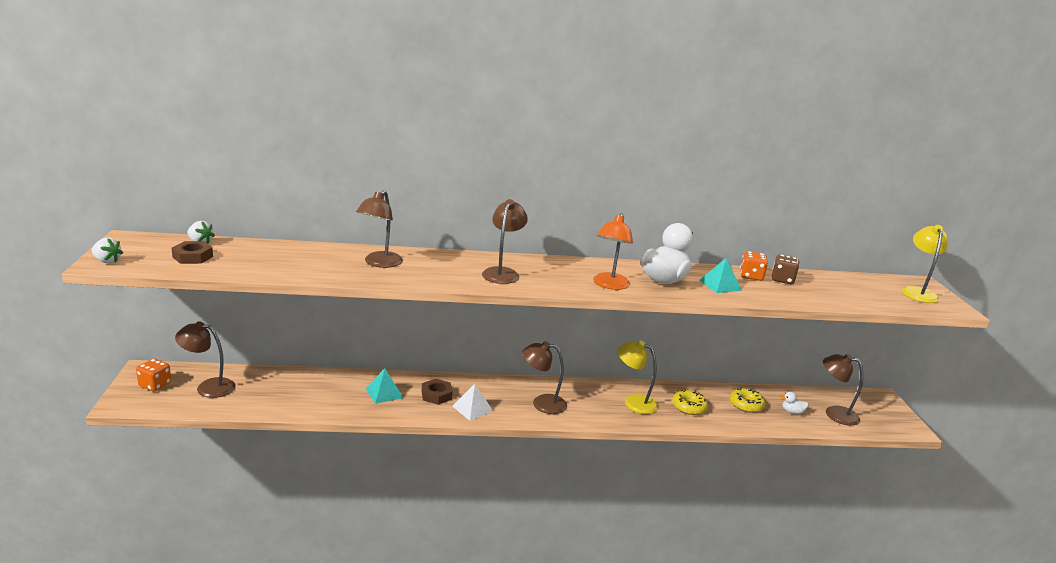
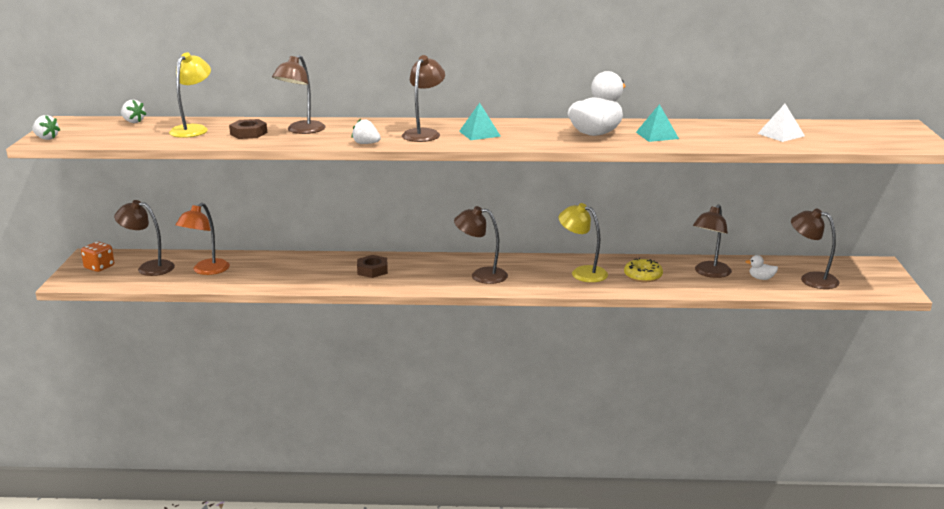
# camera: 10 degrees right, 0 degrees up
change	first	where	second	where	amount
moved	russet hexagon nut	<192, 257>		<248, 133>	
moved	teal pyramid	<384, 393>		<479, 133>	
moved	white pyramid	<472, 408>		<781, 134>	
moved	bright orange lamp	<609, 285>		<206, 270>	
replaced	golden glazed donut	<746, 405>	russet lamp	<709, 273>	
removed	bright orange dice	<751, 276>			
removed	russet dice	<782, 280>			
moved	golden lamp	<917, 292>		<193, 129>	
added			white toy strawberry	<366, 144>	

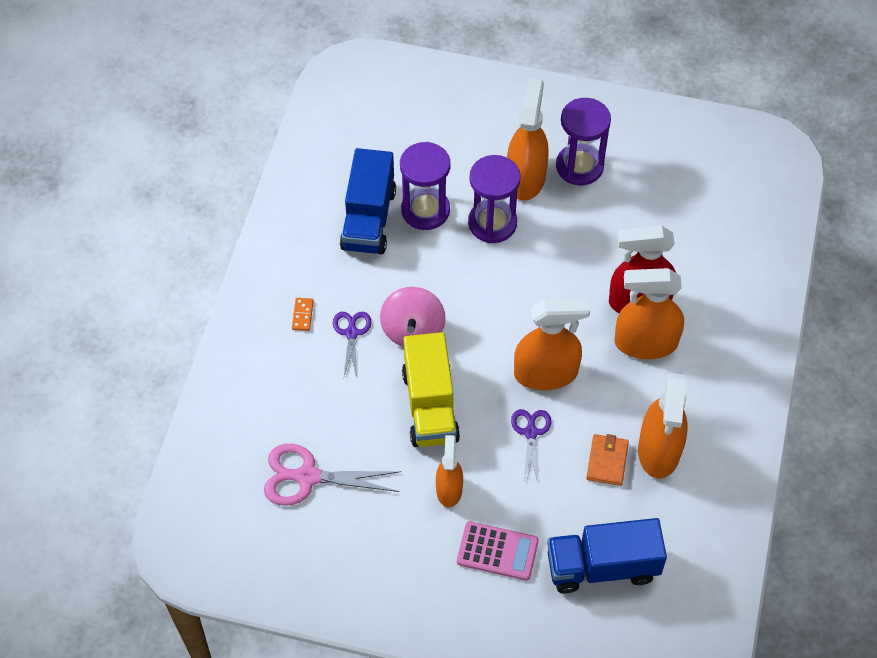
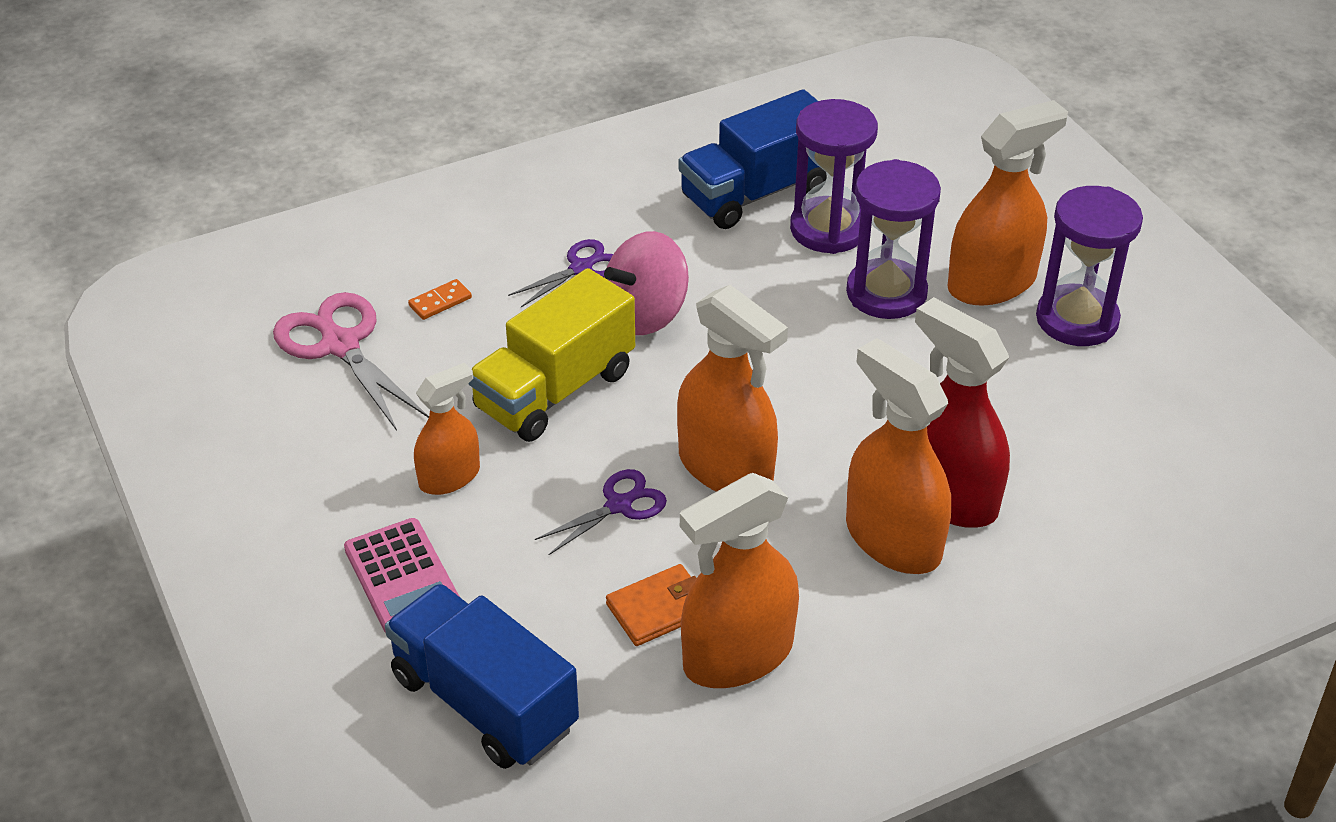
# camera: 50 degrees right, 15 degrees down
change	first	where	second	where	amount
moved	bright orange domino tile	<302, 315>		<440, 302>	

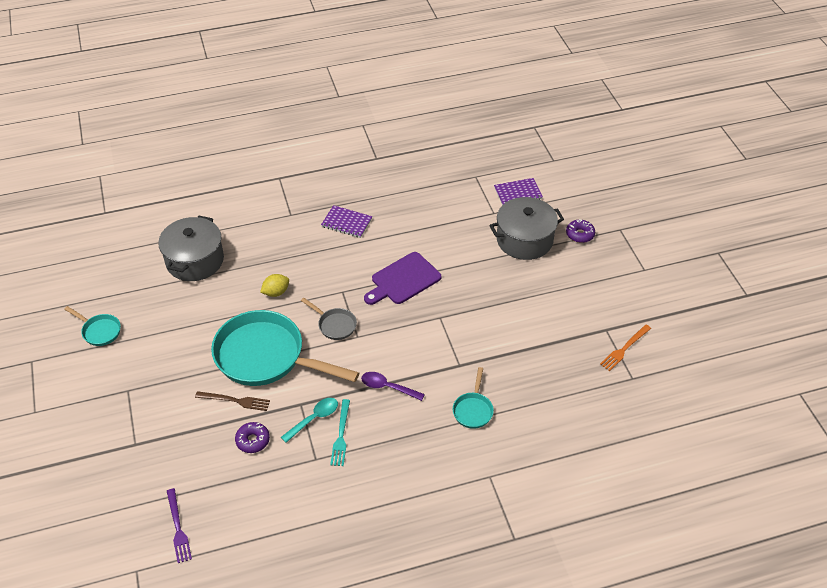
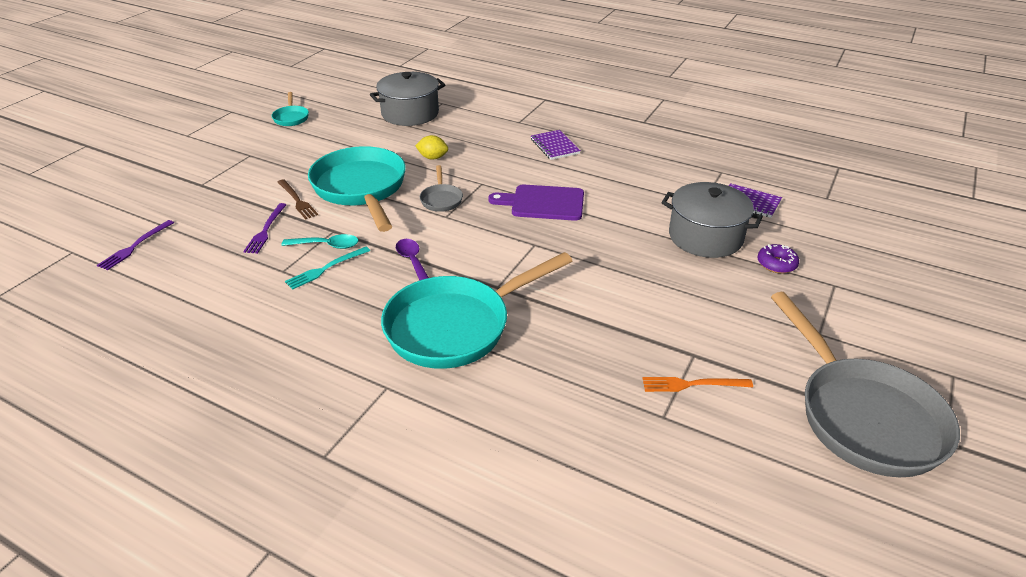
# camera: 45 degrees right, 10 degrees down
change	first	where	second	where	amount
replaced	purple glazed donut	<253, 440>	purple dinner fork	<266, 230>	
resized	teal frying pan	<473, 410>		<456, 326>	x2.29
added			gray frying pan	<862, 416>	

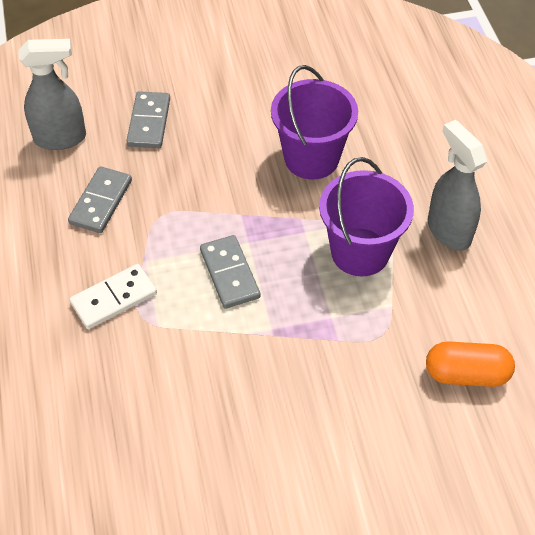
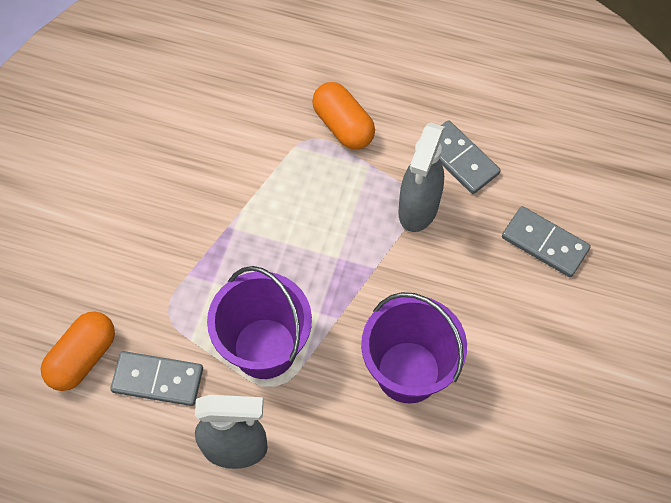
# camera: 120 degrees right, 10 degrees up
change	first	where	second	where	amount
moved	gray sprayer	<61, 138>		<418, 209>	
replaced	white domino tile	<114, 298>	bright orange pill	<343, 126>	
moved	gray domino tile	<230, 273>		<158, 380>	

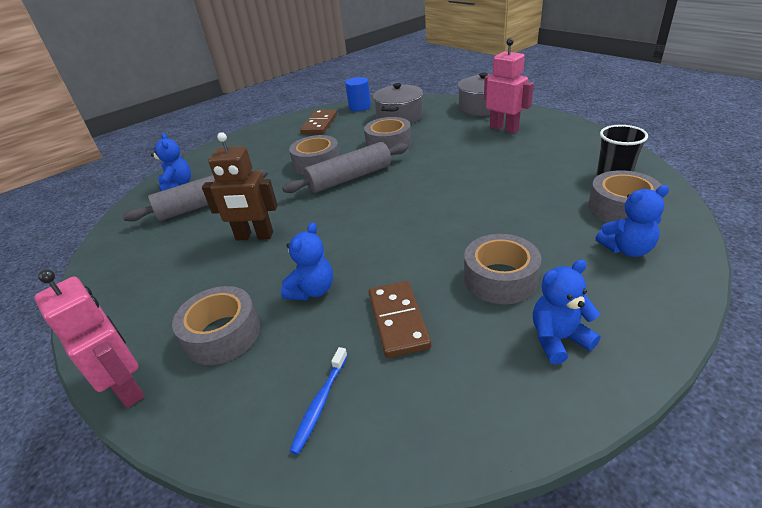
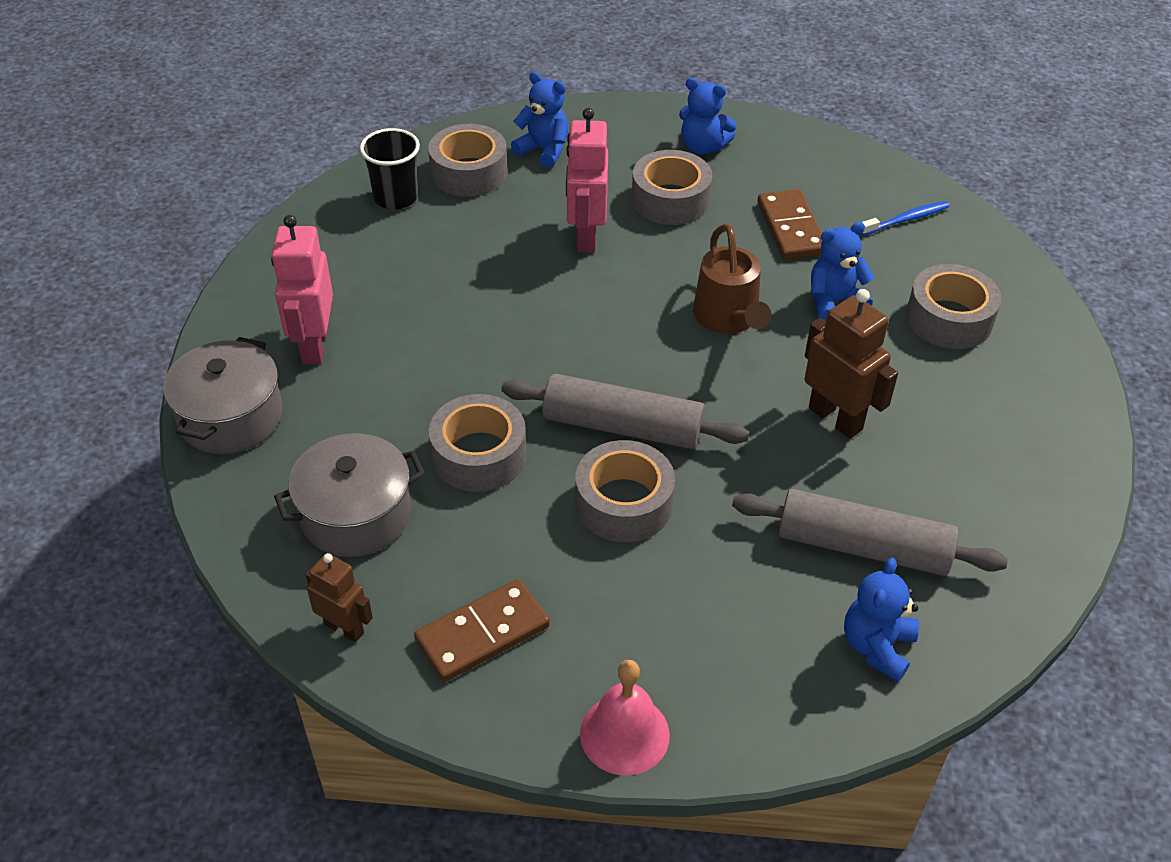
# camera: 140 degrees left, 10 degrees up
change	first	where	second	where	amount
moved	pink toy robot	<128, 387>		<586, 236>	
replaced	royal blue cylinder shape	<359, 107>	russet toy robot	<344, 628>	
turned	russet domino tile	<398, 320>		<791, 228>	45 degrees counterclockwise
added			pink bell	<624, 734>	
added			russet sprinkling can	<729, 319>	

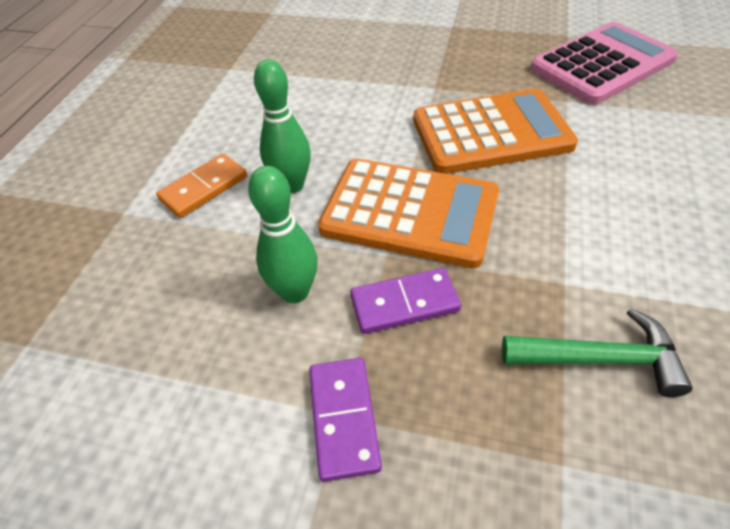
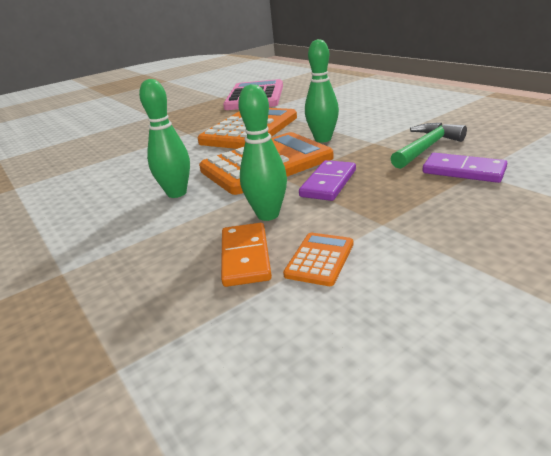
# camera: 50 degrees left, 20 degrees down
change	first	where	second	where	amount
moved	bright orange domino tile	<204, 188>		<246, 257>	
moved	purple domino tile	<343, 418>		<463, 171>	
added			bright orange pocket calculator	<320, 259>	
added			emerald tenpin	<323, 139>	

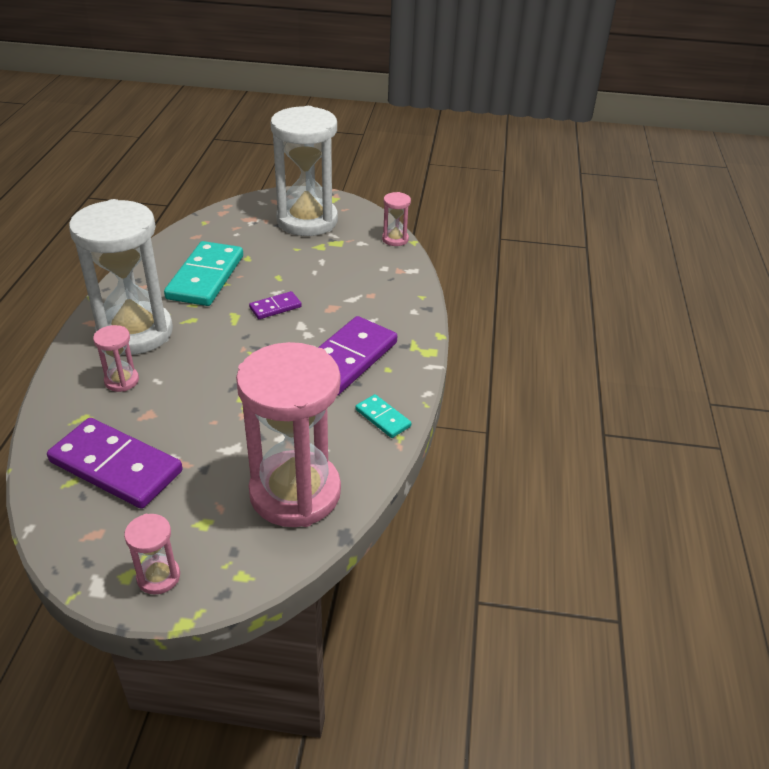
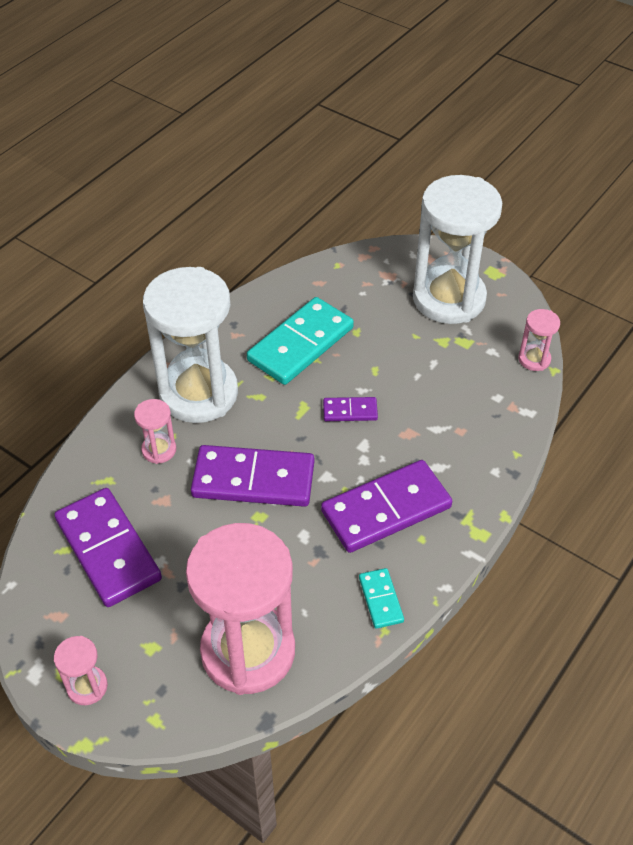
# camera: 30 degrees right, 10 degrees up
change	first	where	second	where	amount
added			purple domino tile	<253, 479>	

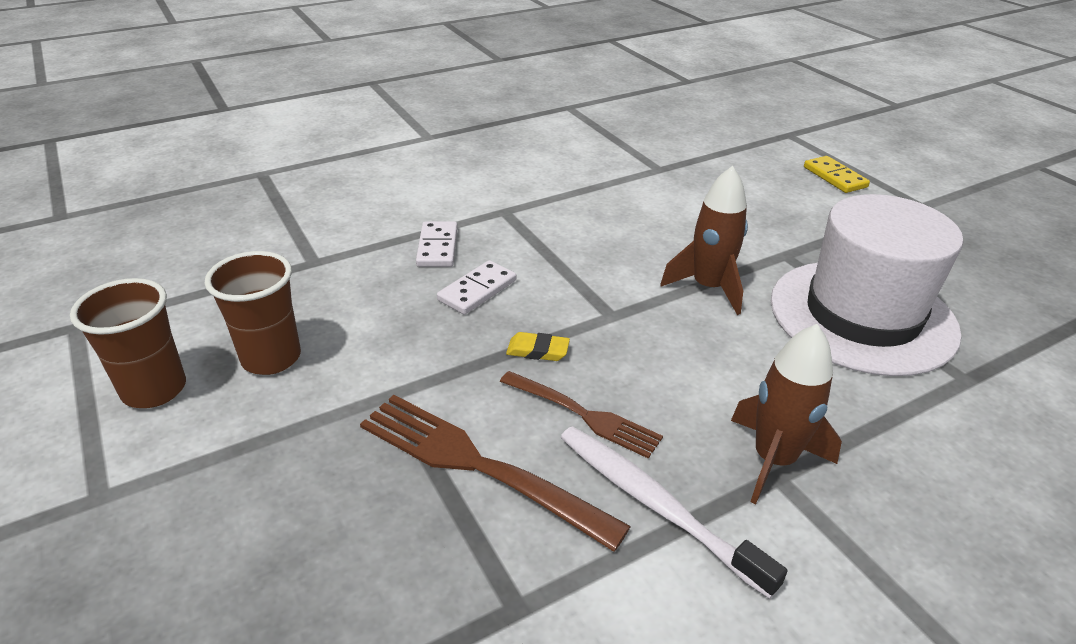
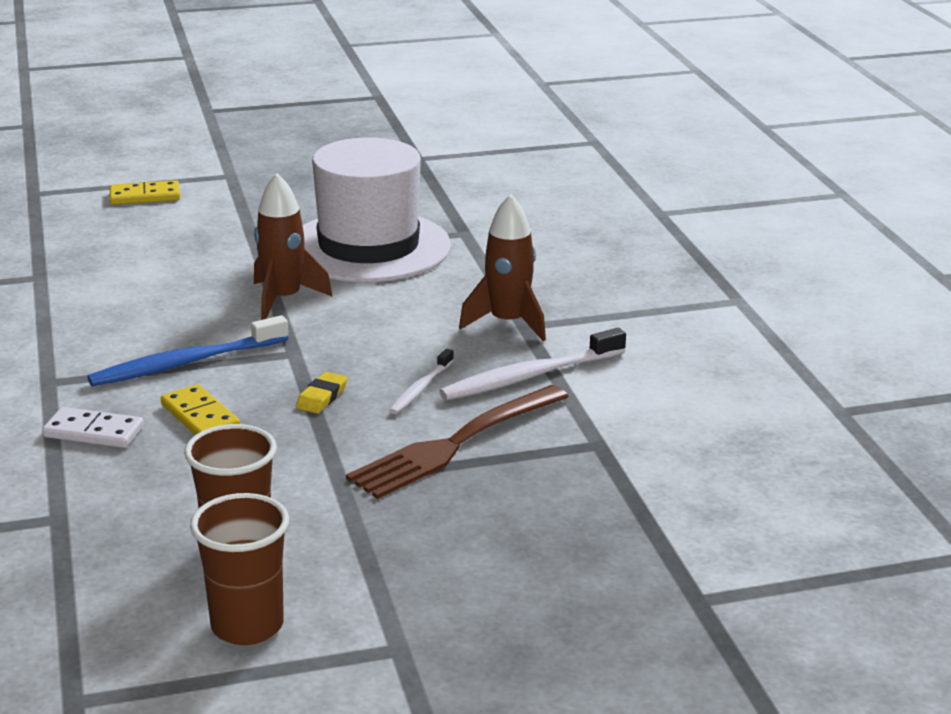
# camera: 75 degrees left, 10 degrees down
change	first	where	second	where	amount
recoloured	white domino tile	<477, 290>	golden domino tile	<200, 417>	
replaced	russet dinner fork	<584, 415>	white dental brush	<421, 388>	
added			royal blue dental brush	<186, 363>	

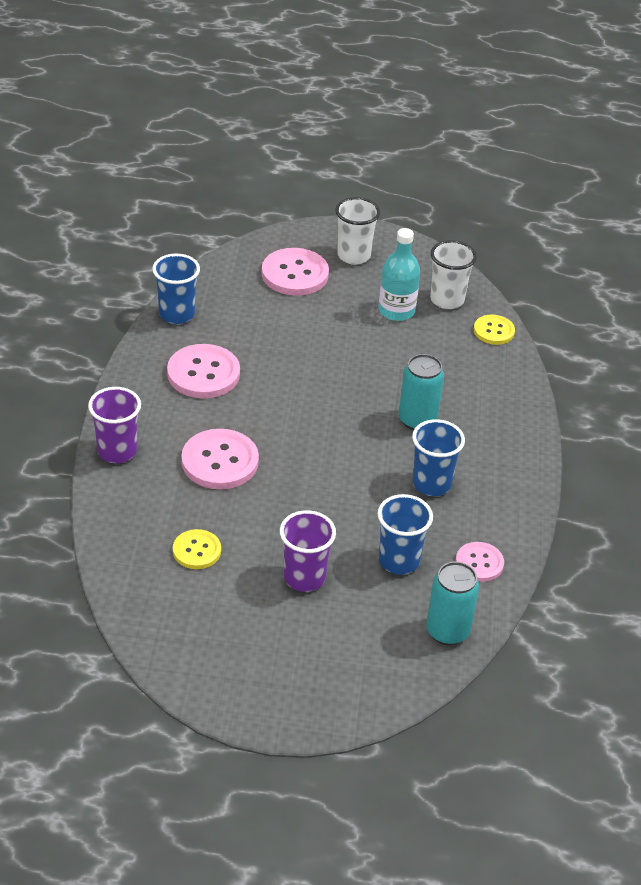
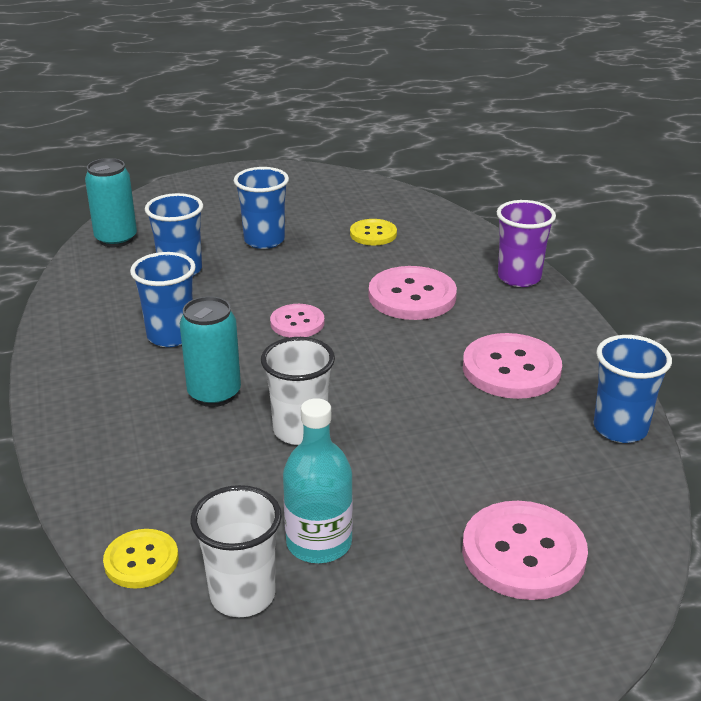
# camera: 160 degrees right, 10 degrees down
change	first	where	second	where	amount
recoloured	purple cup	<304, 577>	royal blue cup	<264, 240>	
moved	white cup	<354, 256>		<300, 430>	
moved	pink shirt button	<479, 563>		<297, 323>	

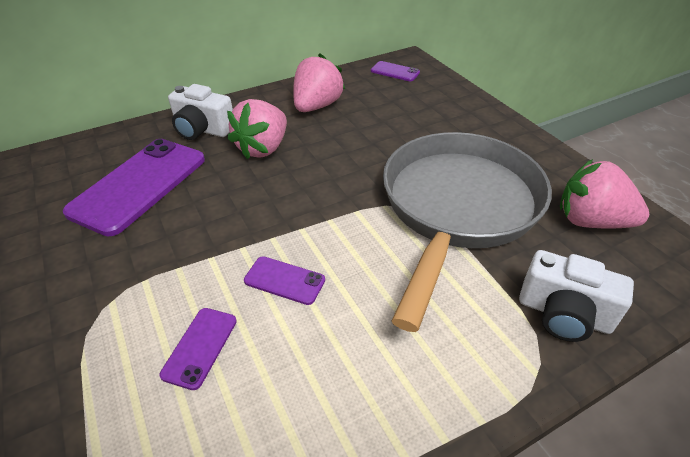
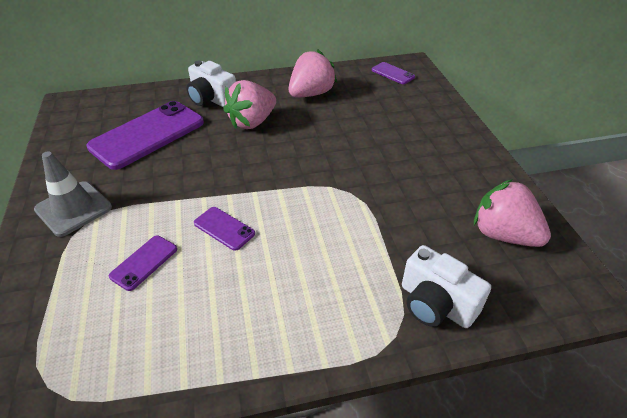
# camera: 15 degrees right, 0 degrees up
change	first	where	second	where	amount
removed	gray frying pan	<458, 207>			
added			gray traffic cone	<73, 208>	

